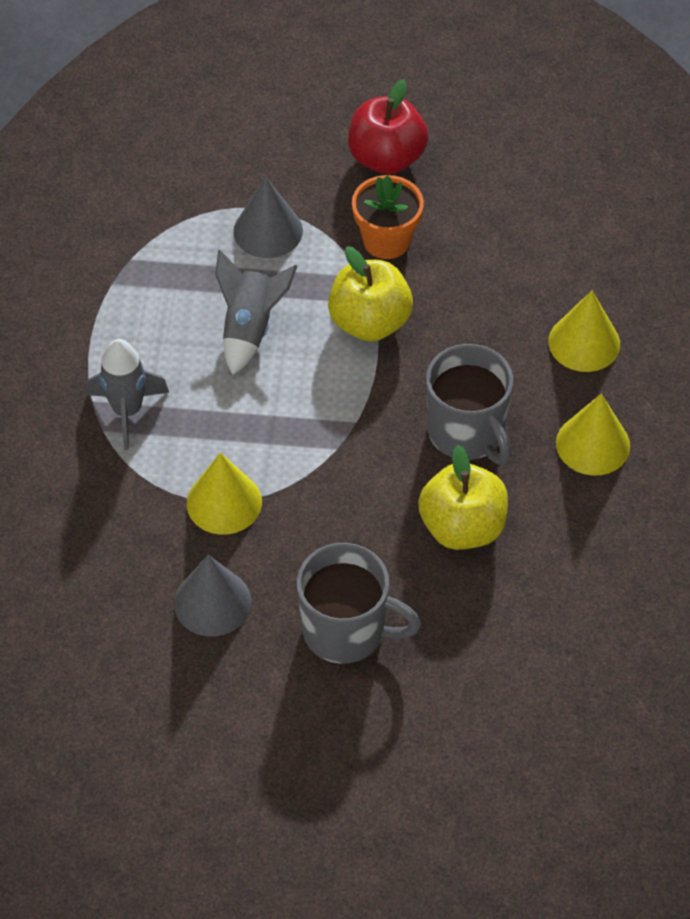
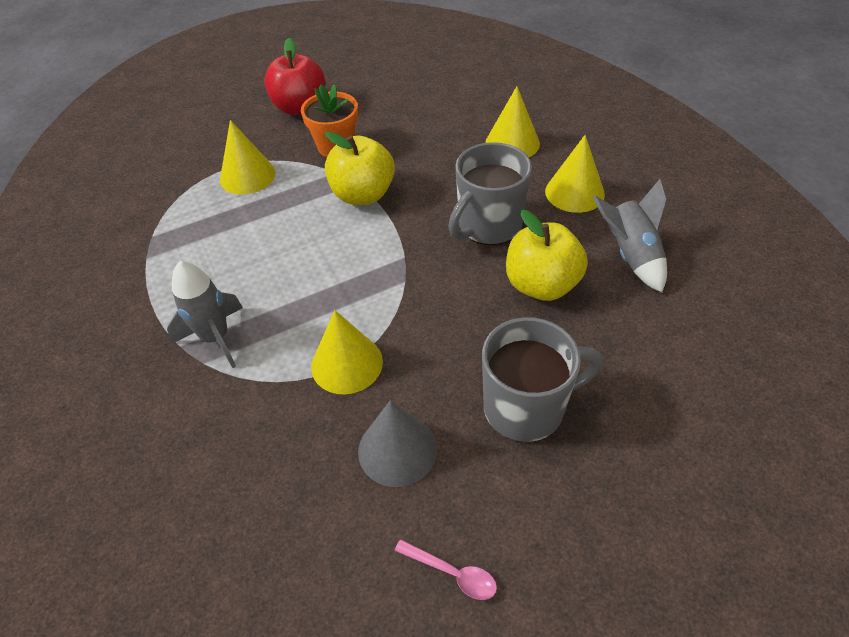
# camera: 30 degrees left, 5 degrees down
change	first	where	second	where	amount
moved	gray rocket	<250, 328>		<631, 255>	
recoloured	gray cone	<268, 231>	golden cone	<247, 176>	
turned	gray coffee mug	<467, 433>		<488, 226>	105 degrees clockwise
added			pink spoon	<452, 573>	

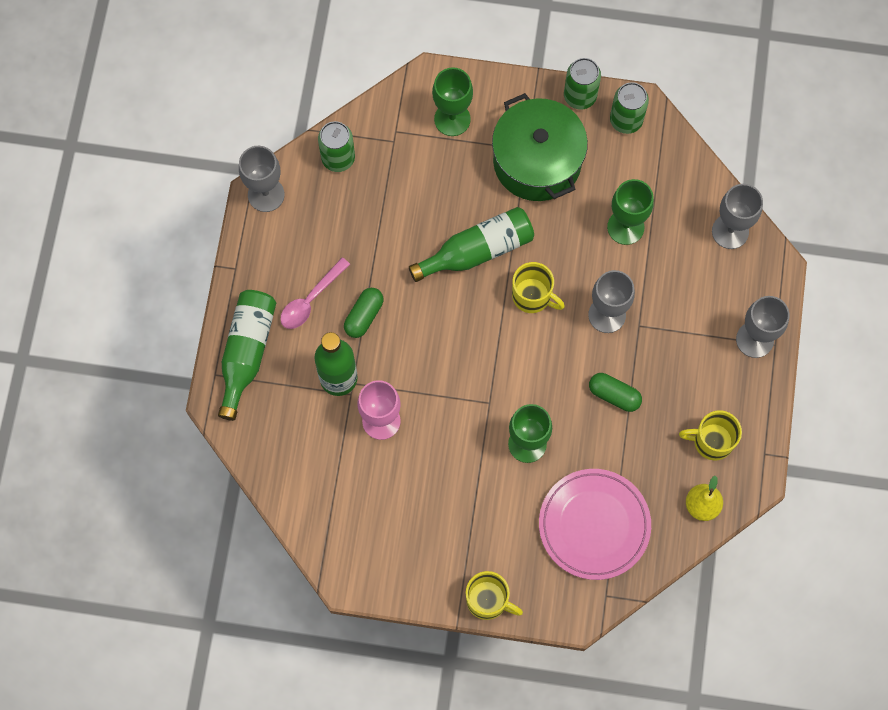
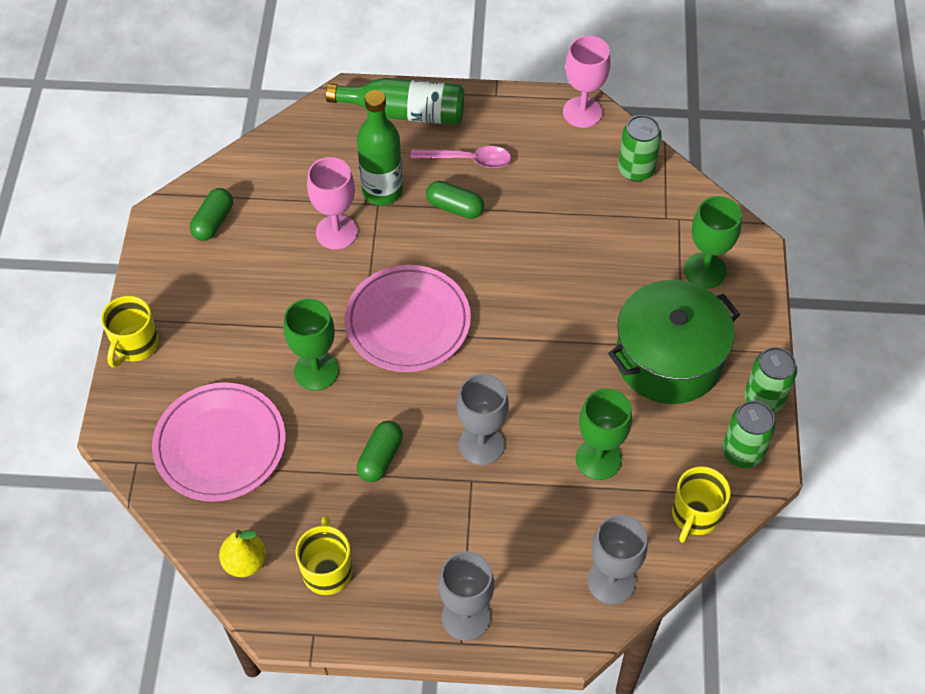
# camera: 85 degrees right, 15 degrees down
change	first	where	second	where	amount
recoloured	gray goblet	<266, 194>	pink goblet	<582, 112>	
turned	pink spoon	<310, 300>		<468, 160>	150 degrees clockwise
removed	emerald bottle	<477, 251>			
moved	golden coffee mug	<532, 296>		<695, 515>	
added			emerald pill	<213, 222>	
added			pink dinner plate	<408, 322>	

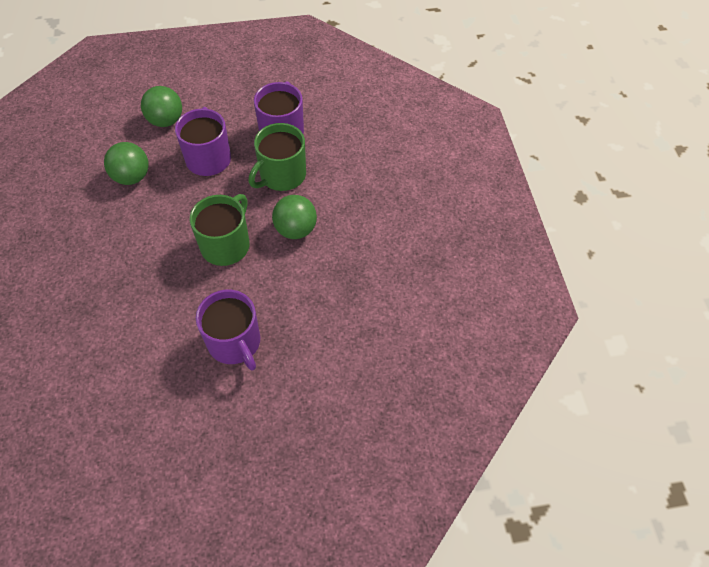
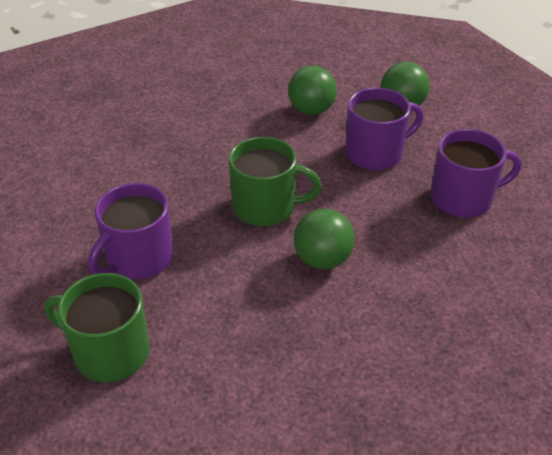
# camera: 70 degrees right, 15 degrees down
change	first	where	second	where	amount
moved	emerald coffee mug	<281, 175>		<109, 352>	

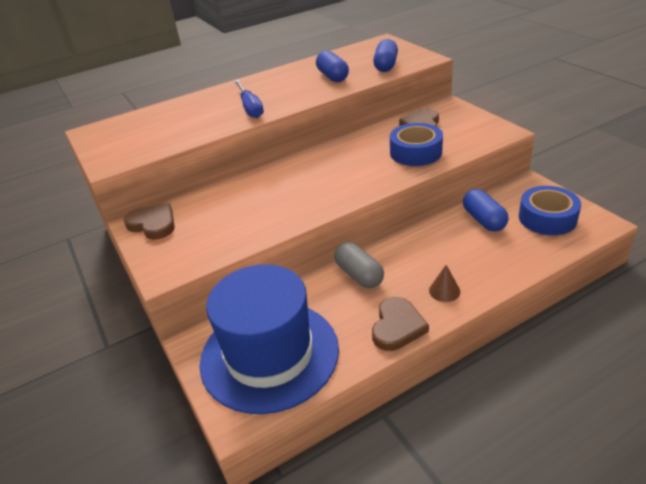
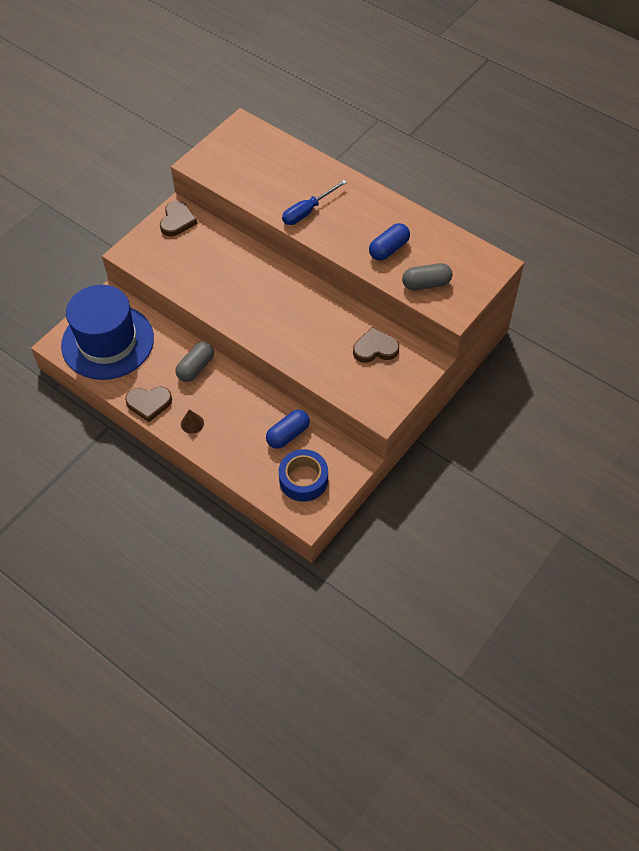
# camera: 65 degrees right, 20 degrees up
change	first	where	second	where	amount
recoloured	royal blue pill	<386, 65>	gray pill	<426, 284>	
removed	royal blue roll of tape	<415, 152>			

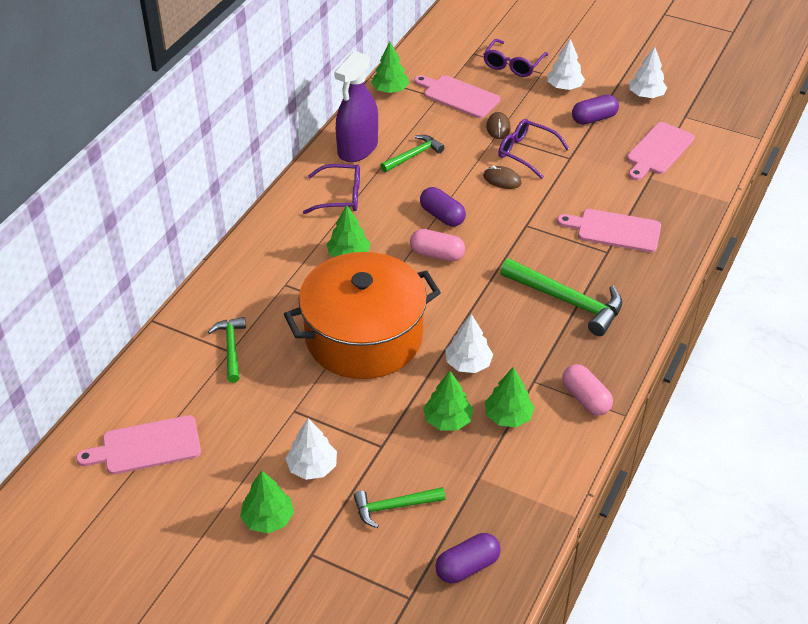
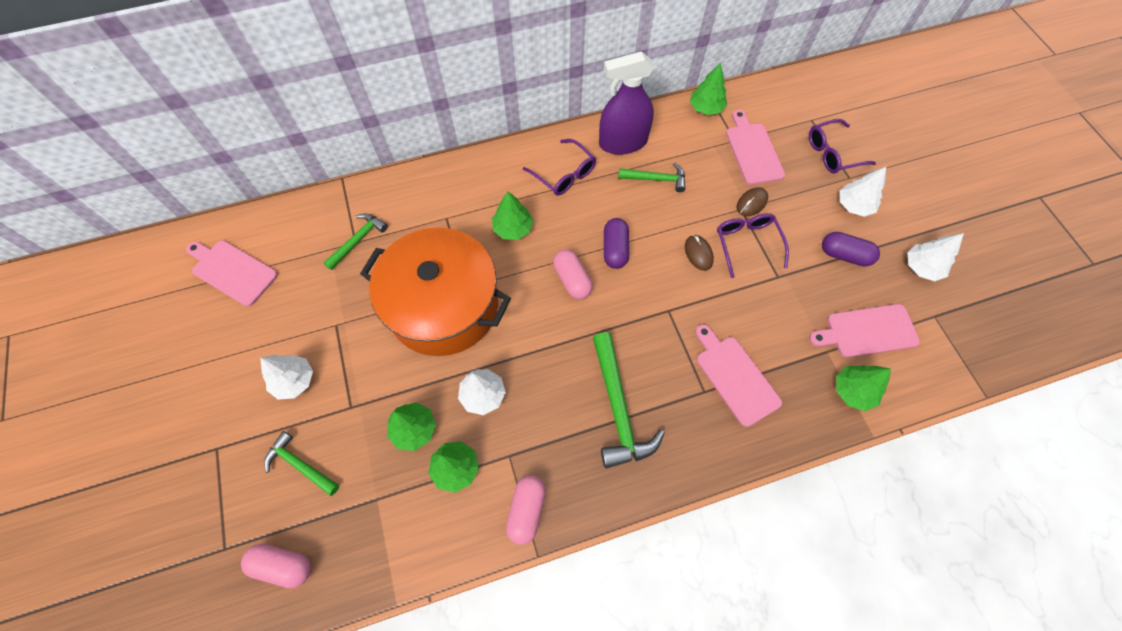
# camera: 45 degrees right, 20 degrees up
change	first	where	second	where	amount
moved	emerald fir tree	<268, 519>		<853, 391>	
recoloured	purple pill	<467, 566>	pink pill	<283, 565>	

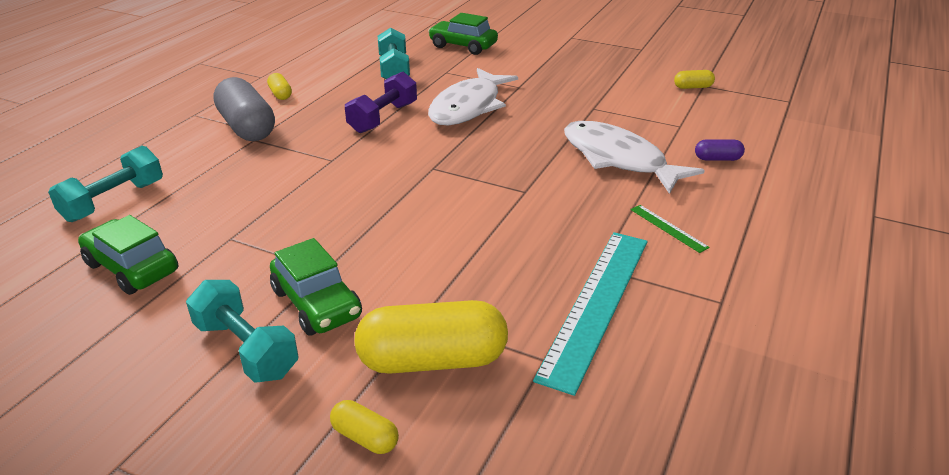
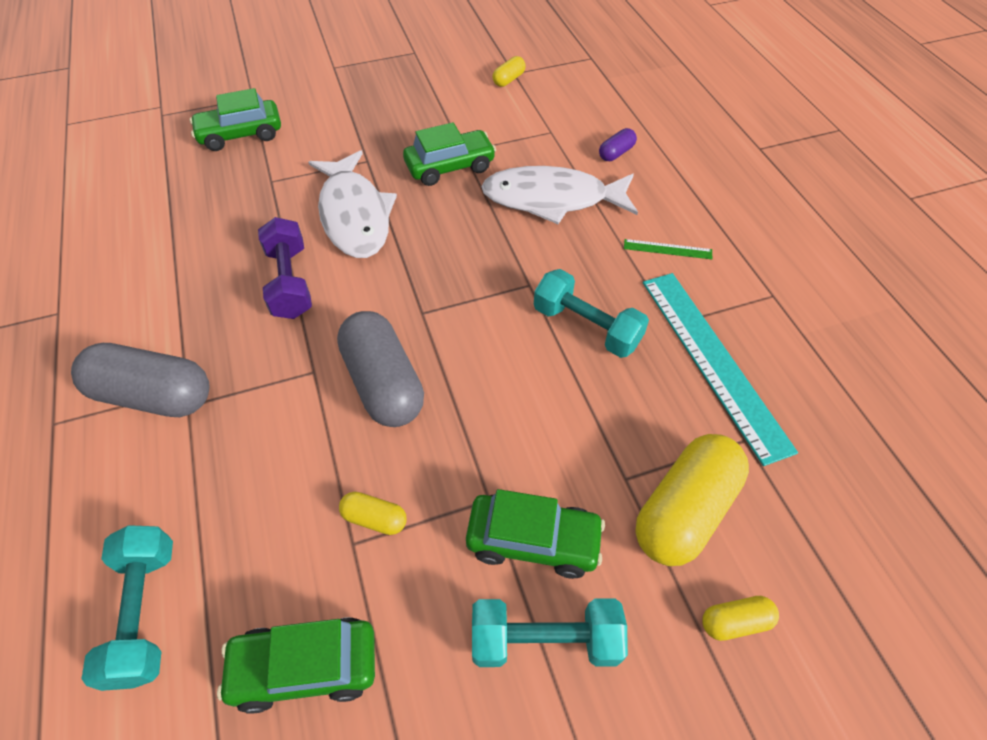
# camera: 45 degrees left, 20 degrees up
change	first	where	second	where	amount
moved	golden pill	<280, 94>		<375, 518>	
moved	teal hand weight	<394, 70>		<586, 327>	
added			gray pill	<383, 383>	
added			emerald automobile	<450, 167>	

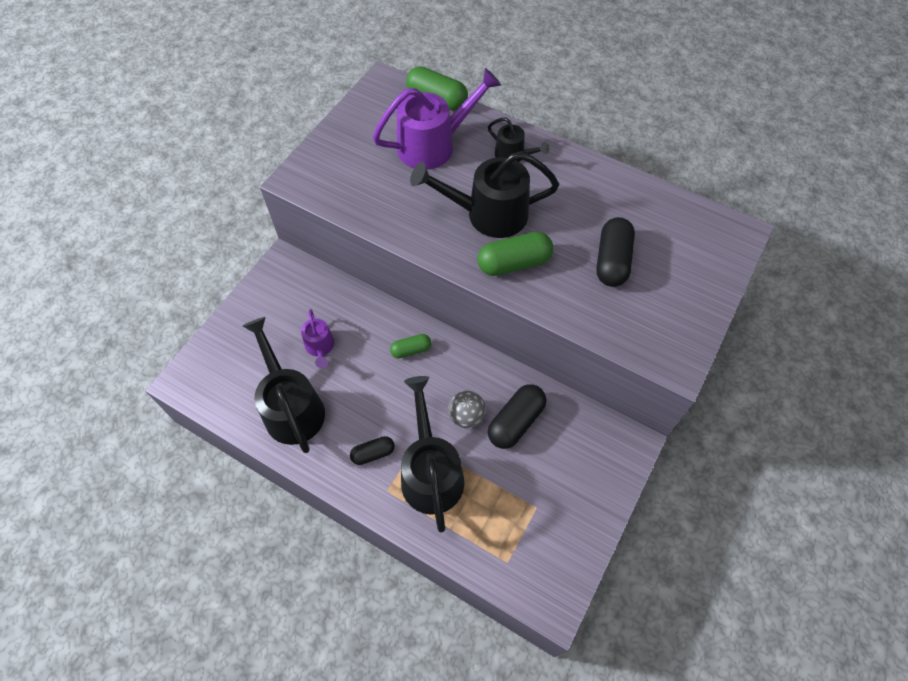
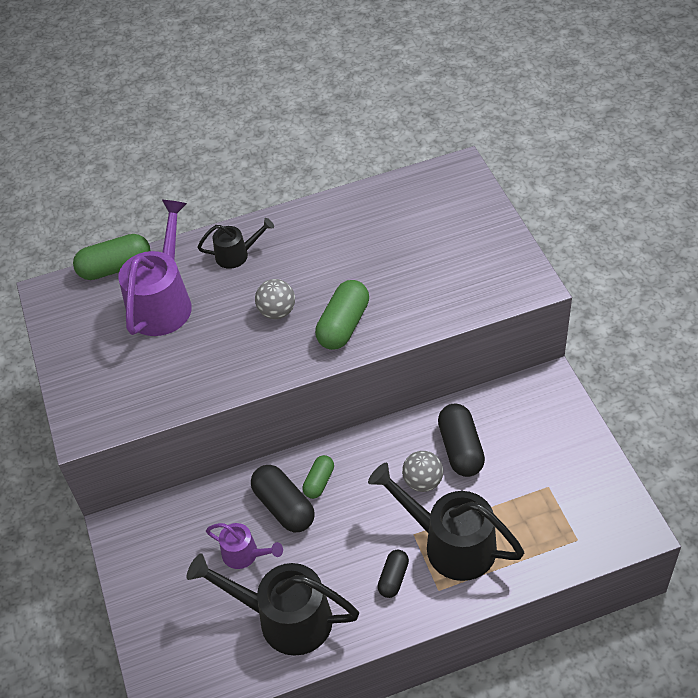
# camera: 45 degrees left, 10 degrees down
change	first	where	second	where	amount
replaced	black sprinkling can	<487, 214>	gray play ball	<277, 312>	
moved	black pill	<612, 261>		<284, 507>	

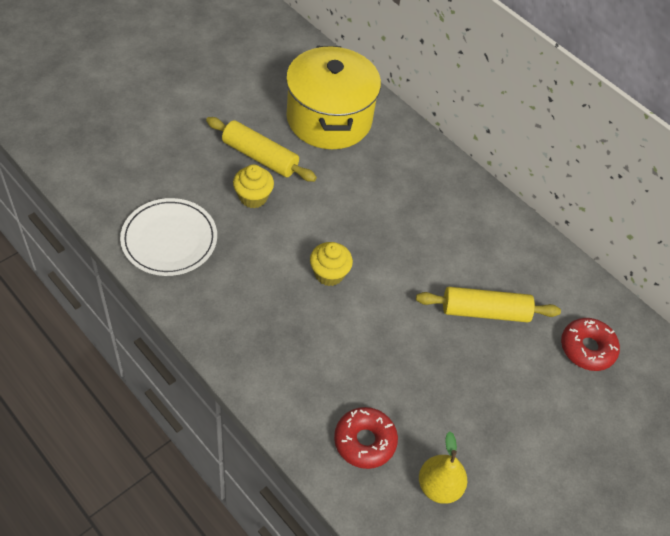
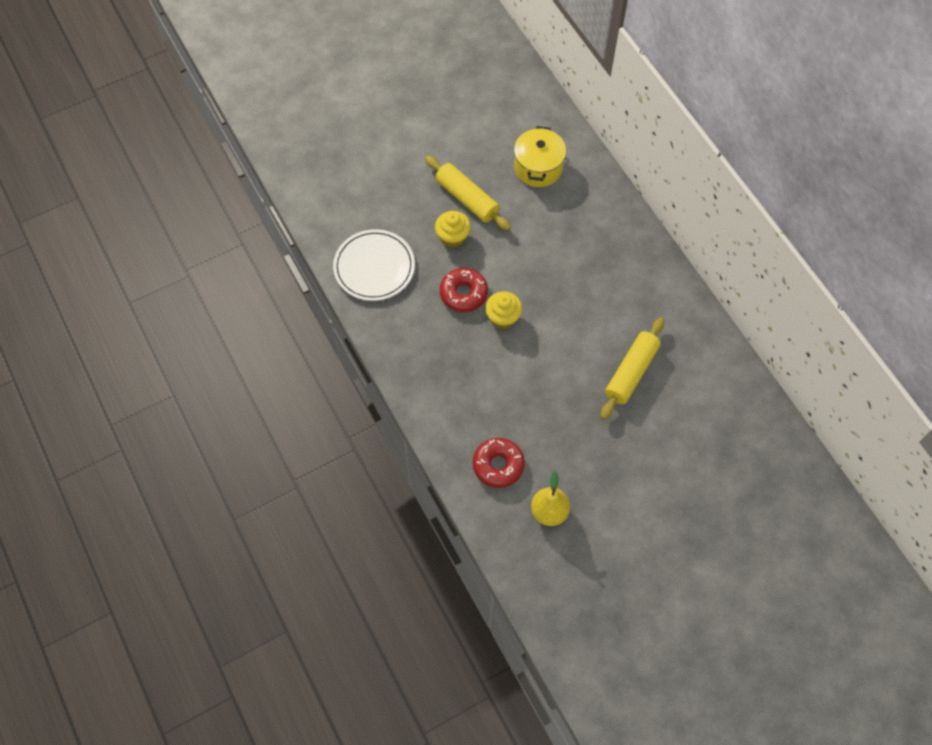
# camera: 20 degrees right, 10 degrees up
change	first	where	second	where	amount
resized	golden stockpot	<329, 119>		<538, 168>	x0.61
turned	golden rolling pin	<485, 311>		<631, 372>	75 degrees counterclockwise
moved	scarlet glazed donut	<587, 348>		<463, 293>	

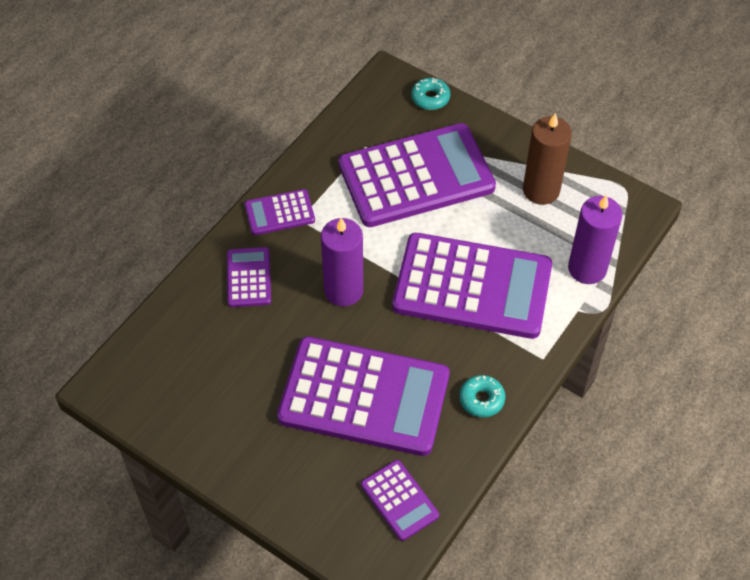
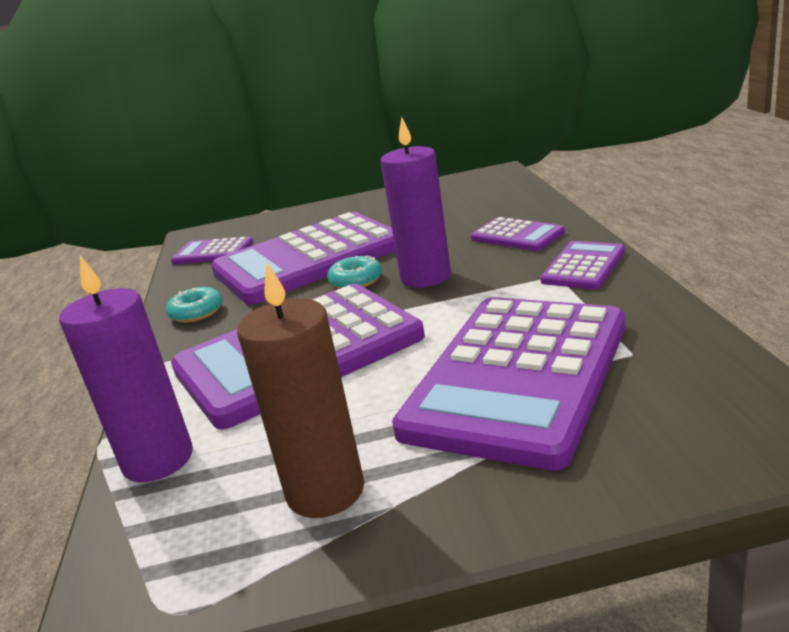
# camera: 140 degrees right, 30 degrees down
change	first	where	second	where	amount
moved	teal glazed donut	<430, 98>		<356, 281>	

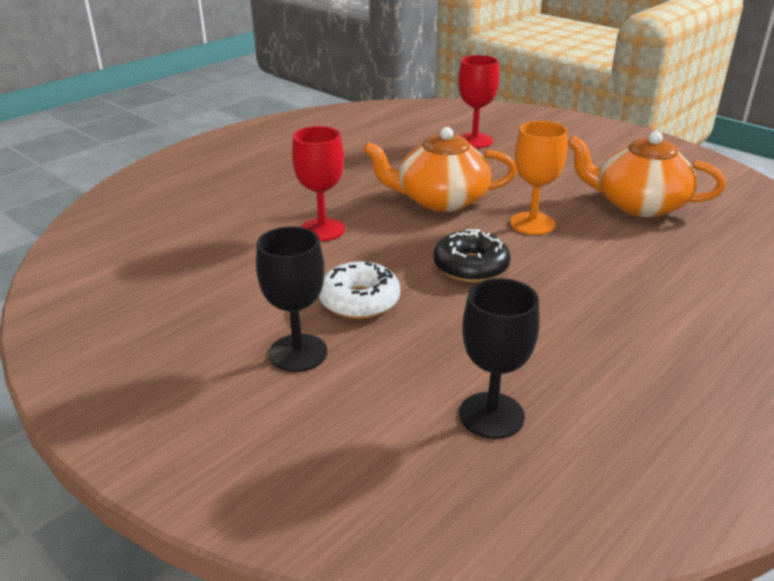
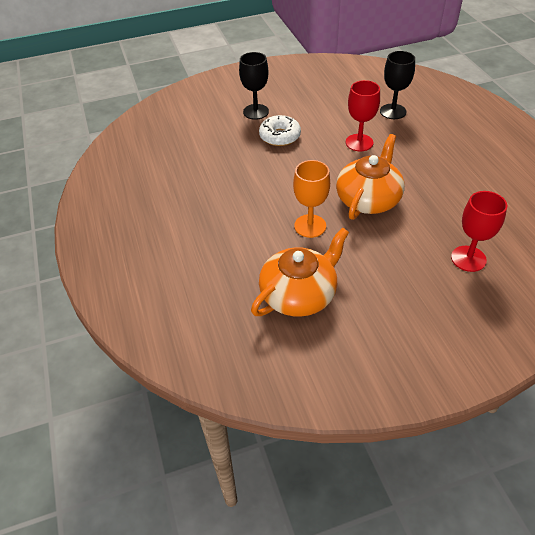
# camera: 120 degrees right, 15 degrees up
change	first	where	second	where	amount
removed	black glazed donut	<471, 266>			
moved	black goblet	<491, 415>		<393, 111>	

